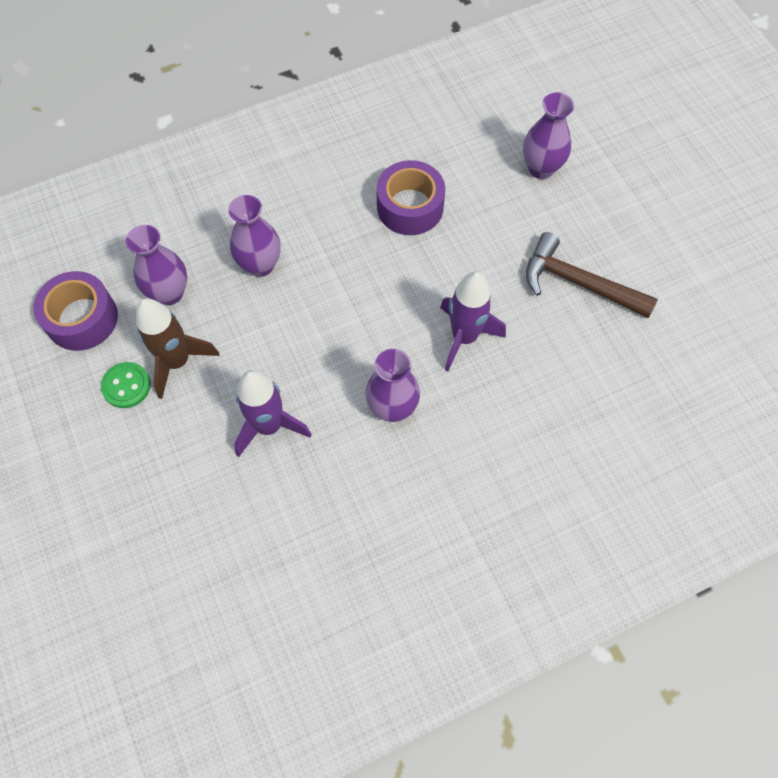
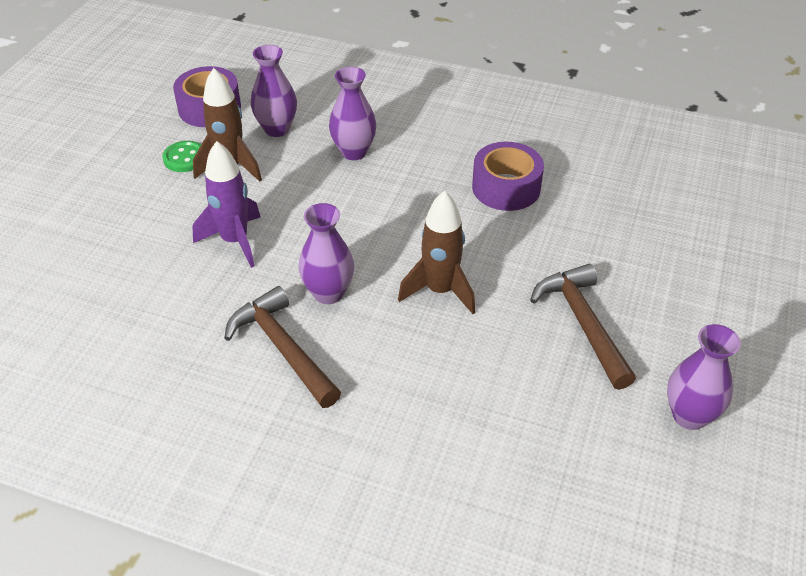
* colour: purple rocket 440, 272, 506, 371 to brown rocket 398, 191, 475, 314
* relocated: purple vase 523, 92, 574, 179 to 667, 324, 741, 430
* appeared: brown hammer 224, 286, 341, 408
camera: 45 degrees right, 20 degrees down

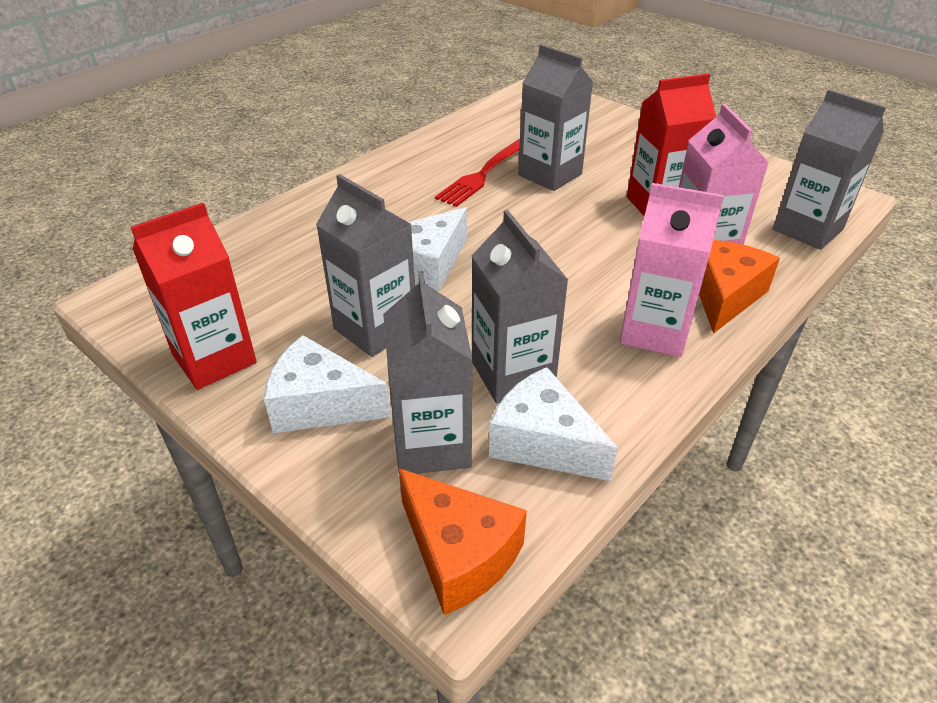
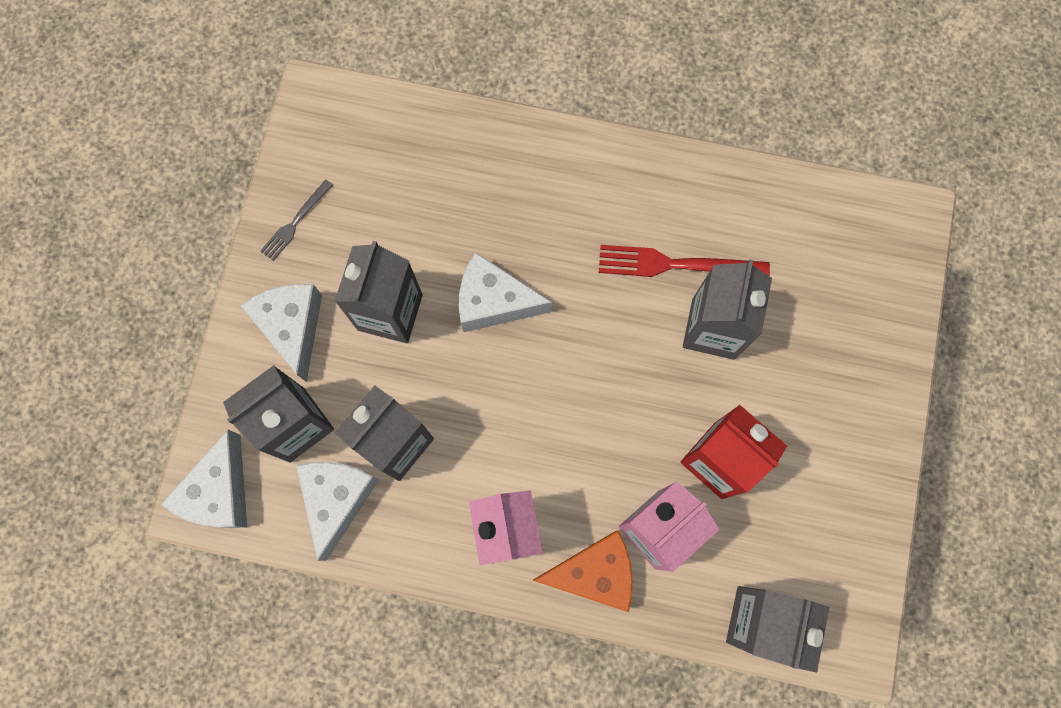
* exchanged: red carton 131, 203, 257, 390 to grey fork 260, 179, 333, 261
* colour: orange cheese 399, 468, 527, 615 to white cheese 160, 430, 247, 528
camera: 60 degrees right, 35 degrees up

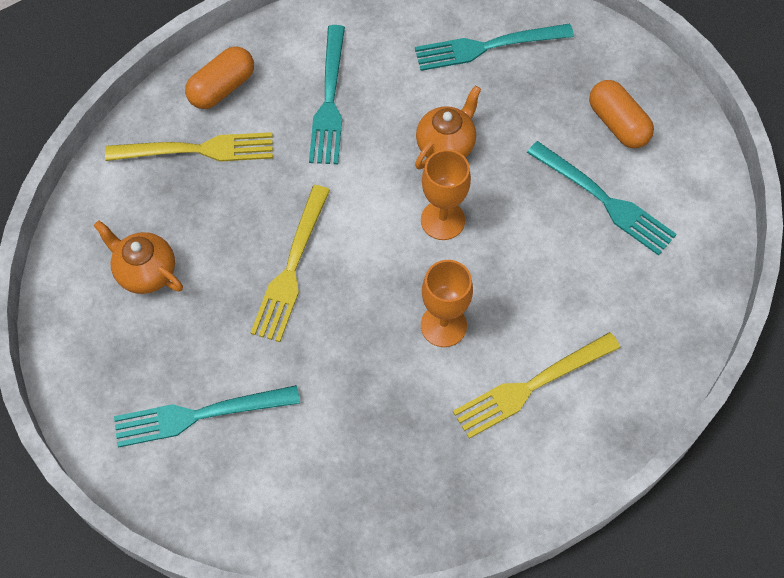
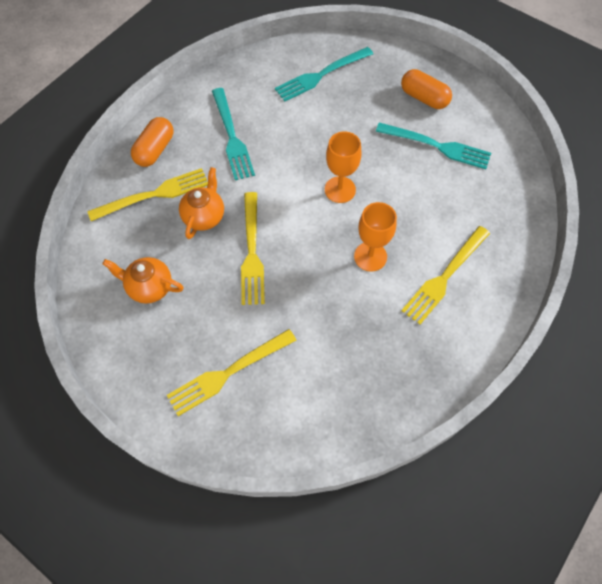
* colour: turquoise fork 114, 385, 300, 448 to yellow fork 167, 329, 296, 416
* relocated: orange teapot 415, 86, 481, 170 to 179, 167, 224, 239
camera: 20 degrees left, 0 degrees up

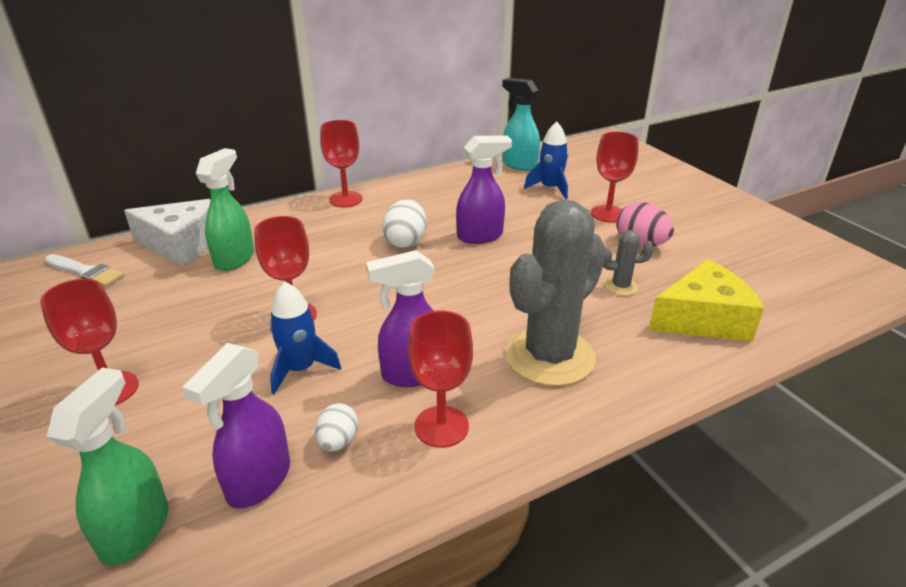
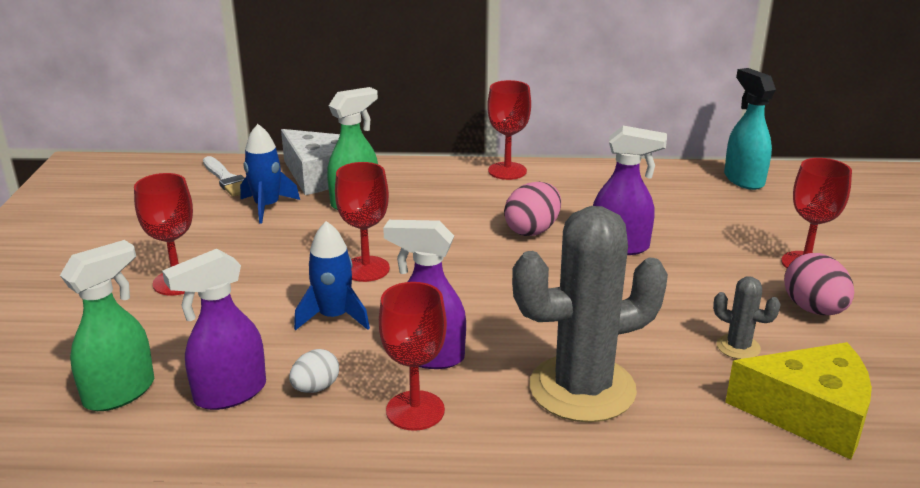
* colour: white egg 382, 199, 427, 248 to pink egg 504, 182, 561, 236
* relocated: blue rocket 524, 122, 568, 199 to 240, 124, 300, 224
camera: 30 degrees right, 5 degrees down

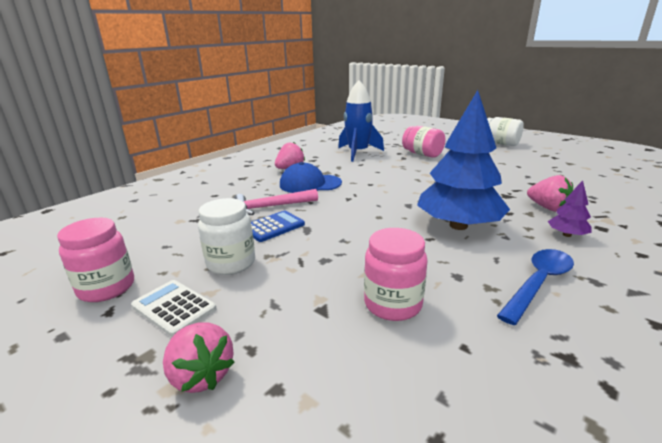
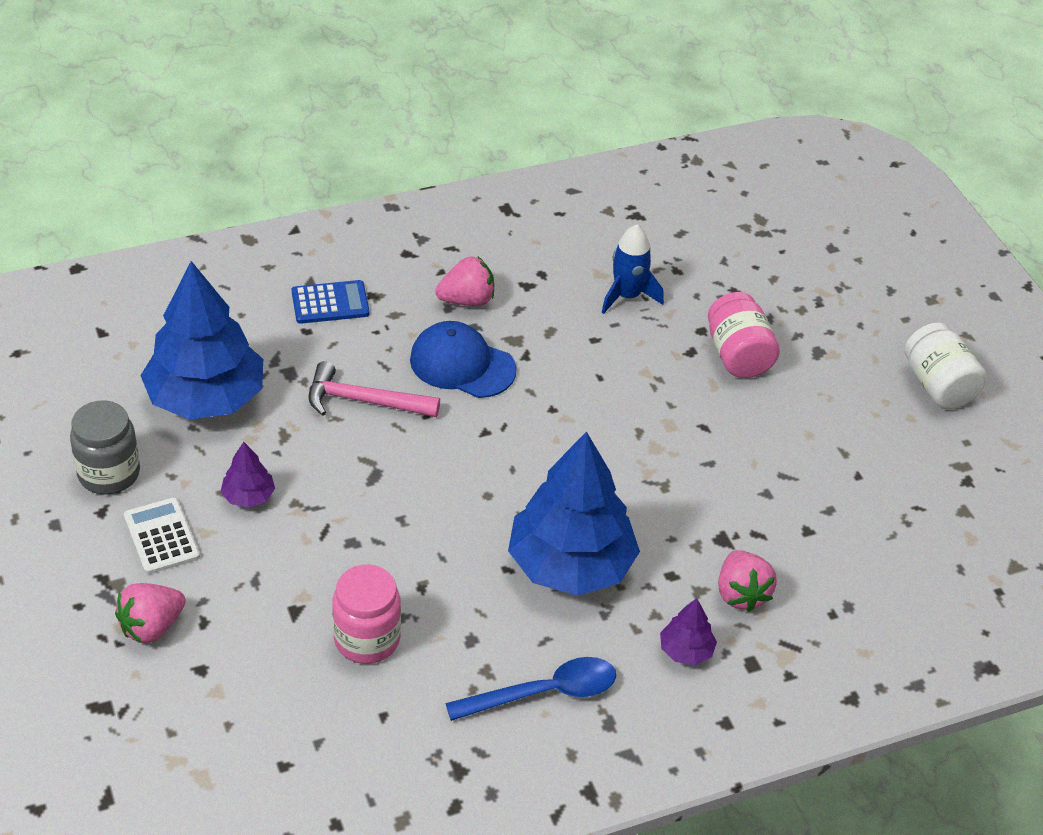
* colour: pink jar 57, 218, 134, 302 to grey jar 70, 400, 140, 495
* spun: pink strawberry 163, 323, 235, 393 = 115, 583, 186, 643 60 degrees clockwise
* exchanged: white jar 198, 198, 255, 275 to purple tree 221, 442, 275, 508
* relocated: blue calculator 251, 210, 305, 242 to 292, 280, 370, 324
* size: blue rocket 338, 80, 384, 162 = 601, 225, 664, 314 x0.65
* appeared: blue tree 140, 261, 263, 420
camera: 25 degrees right, 20 degrees up

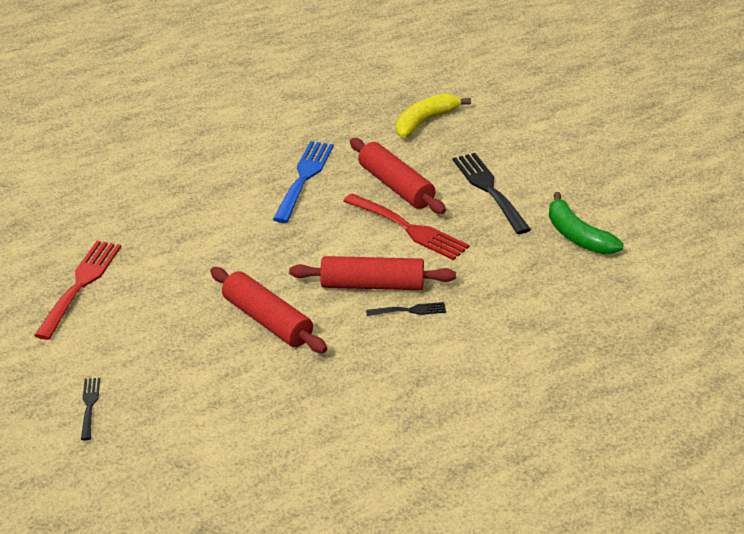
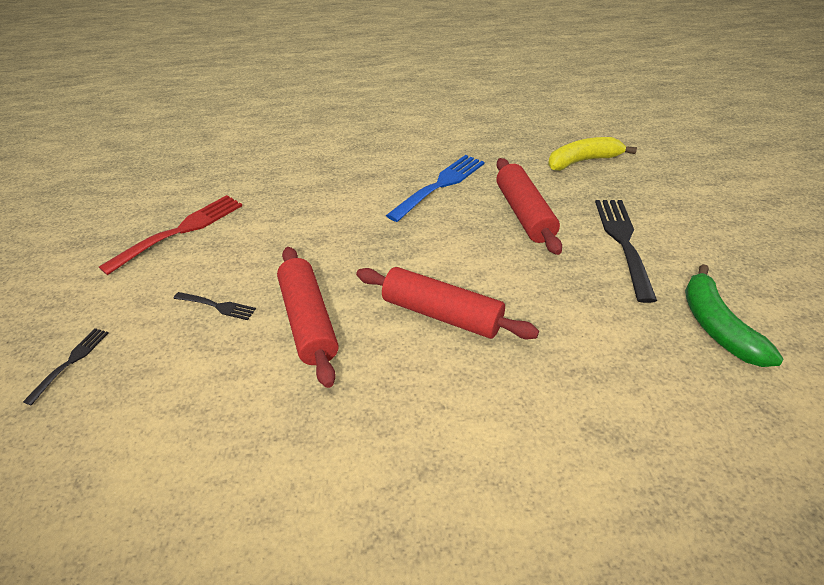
* missing: red fork 343, 193, 469, 260
* relocated: black fork 366, 302, 446, 316 to 173, 292, 256, 320
camera: 25 degrees right, 5 degrees up

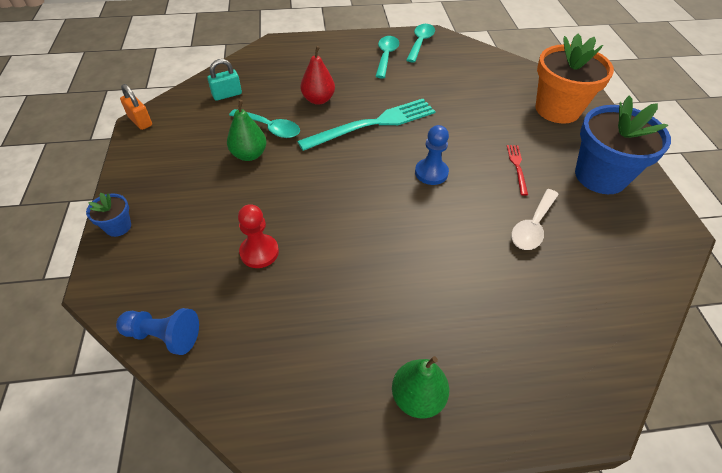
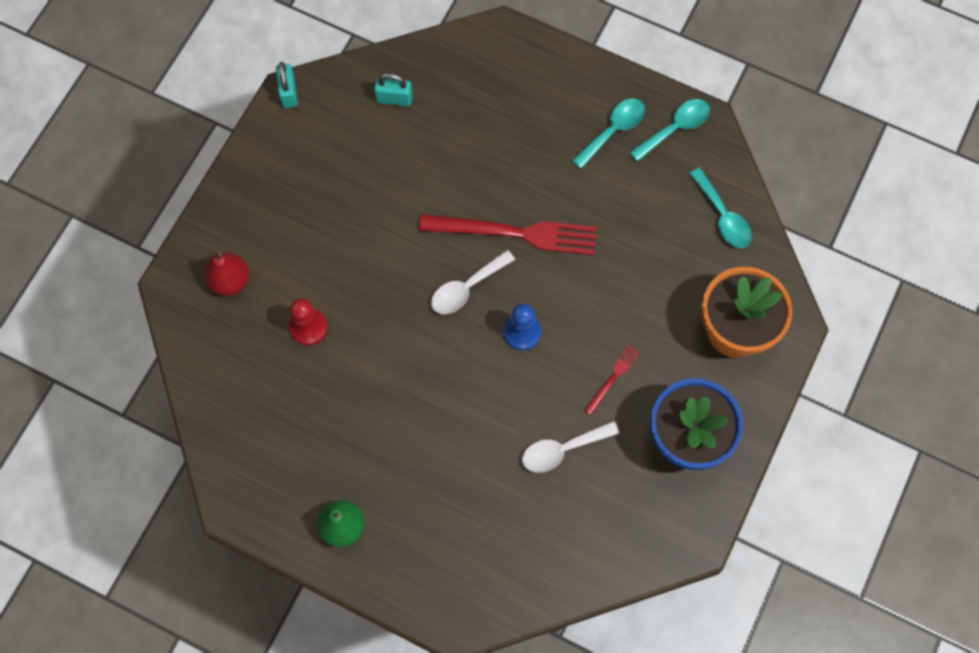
* missing: blue flower pot 86, 193, 131, 237
* missing: blue pawn 116, 308, 199, 355
* colour: orange padlock 120, 84, 152, 130 to turquoise padlock 276, 62, 298, 108
* missing: green pear 227, 100, 267, 161
* relocated: turquoise spoon 229, 109, 300, 138 to 689, 168, 752, 248
* colour: turquoise fork 297, 99, 436, 151 to red fork 419, 214, 597, 255
* relocated: red pear 300, 46, 335, 105 to 204, 252, 249, 296
* appeared: white spoon 431, 250, 515, 314
camera: 35 degrees right, 20 degrees up

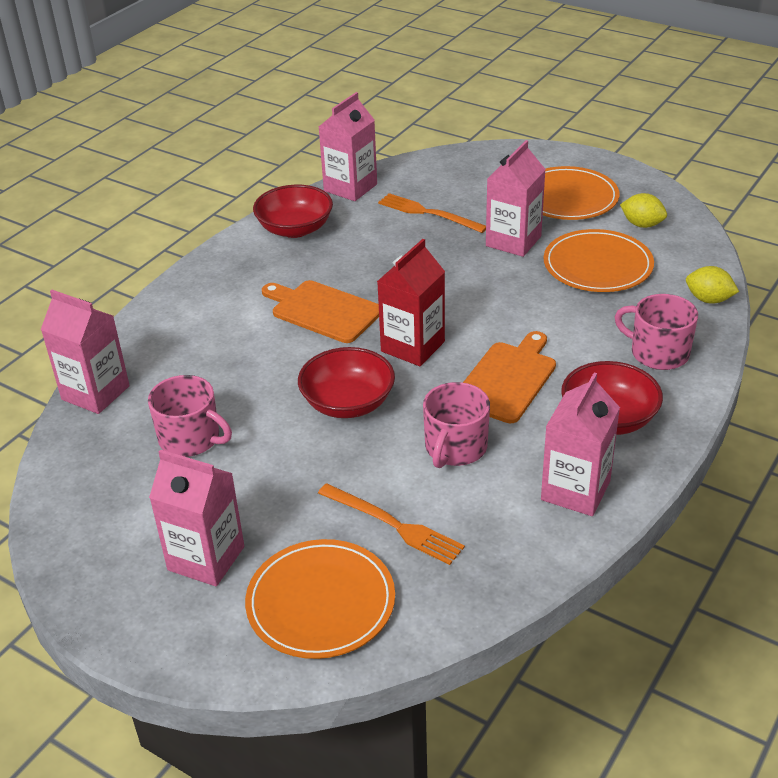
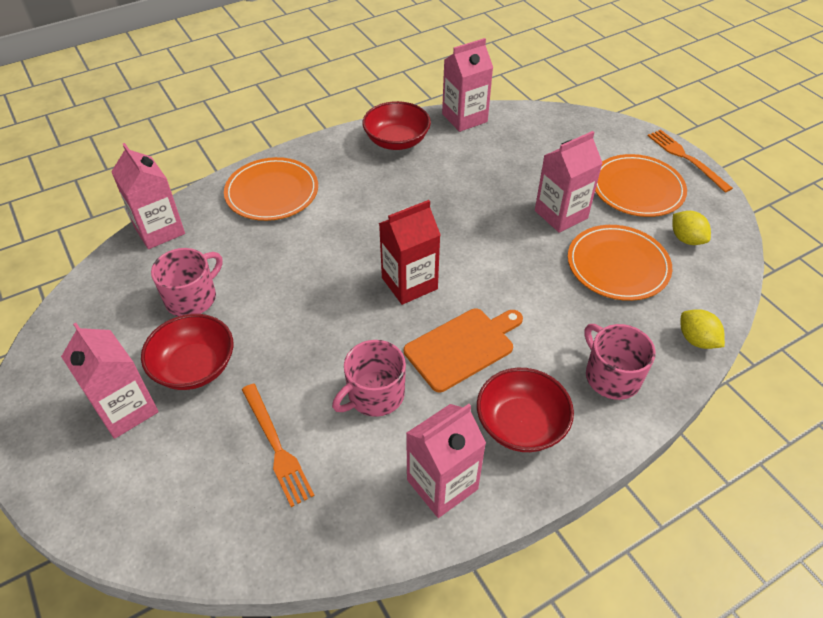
* spun: pink mug 148, 375, 232, 457 = 151, 248, 222, 316 105 degrees counterclockwise
* relocated: orange plate 245, 539, 395, 659 to 224, 157, 318, 221
* missing: orange cutting board 262, 280, 379, 343
* relocated: red bowl 298, 347, 395, 418 to 141, 314, 234, 390
* relocated: orange fork 378, 193, 486, 233 to 648, 130, 733, 192
camera: 25 degrees right, 10 degrees up

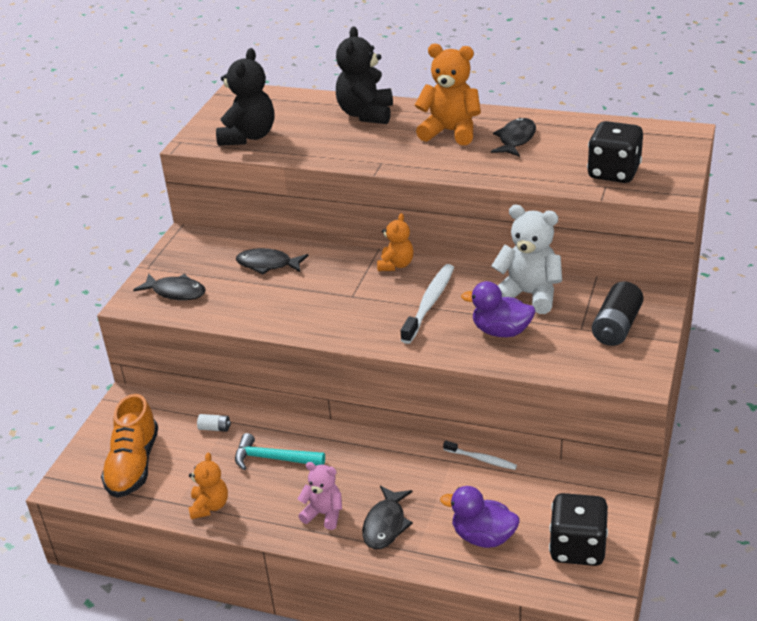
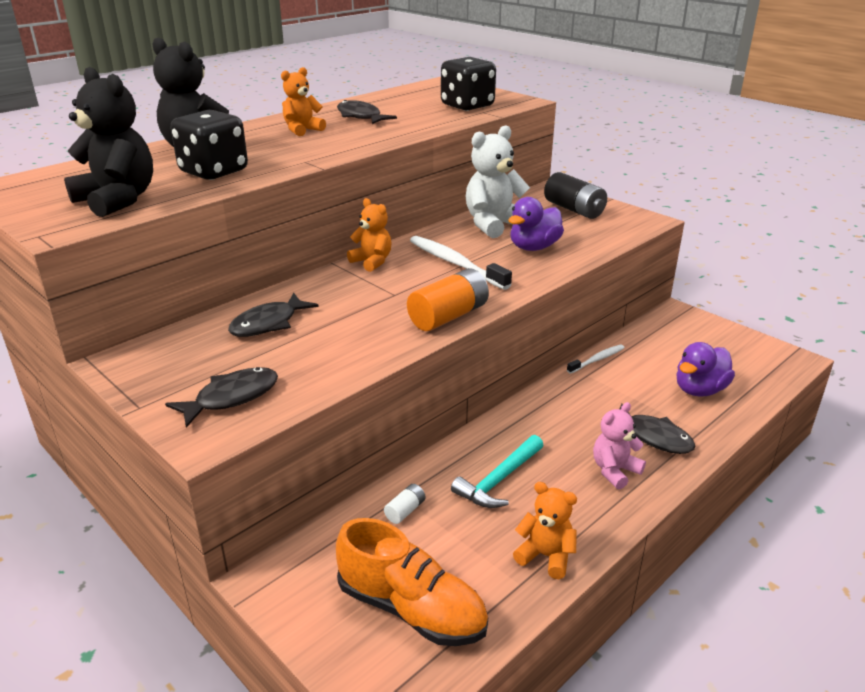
* size: orange teddy bear 415, 44, 481, 145 = 281, 67, 326, 136 x0.60
* relocated: black dice 549, 493, 608, 566 to 171, 110, 248, 180
* appeared: orange battery 407, 268, 489, 331
camera: 65 degrees left, 5 degrees down

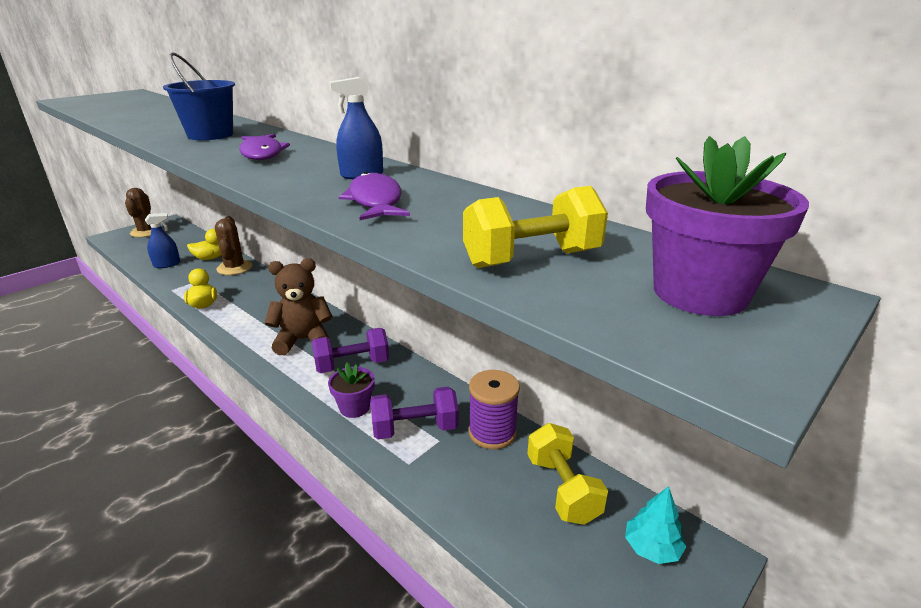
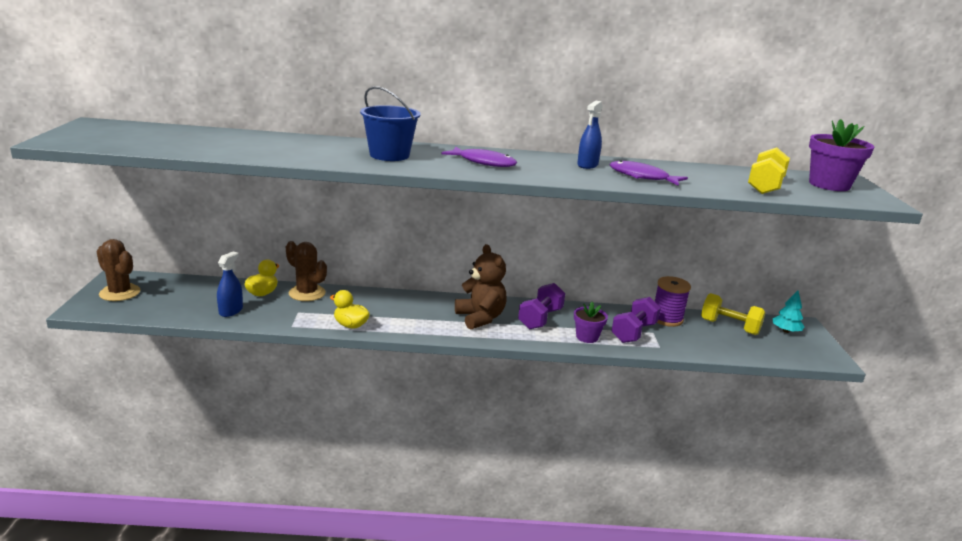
* spun: brown teddy bear 265, 258, 333, 355 = 455, 244, 507, 330 120 degrees clockwise
camera: 45 degrees left, 5 degrees down

